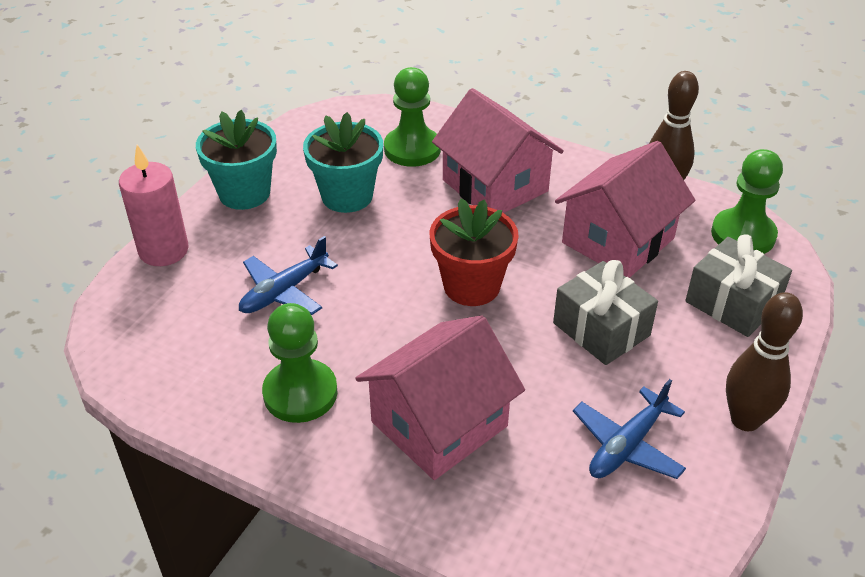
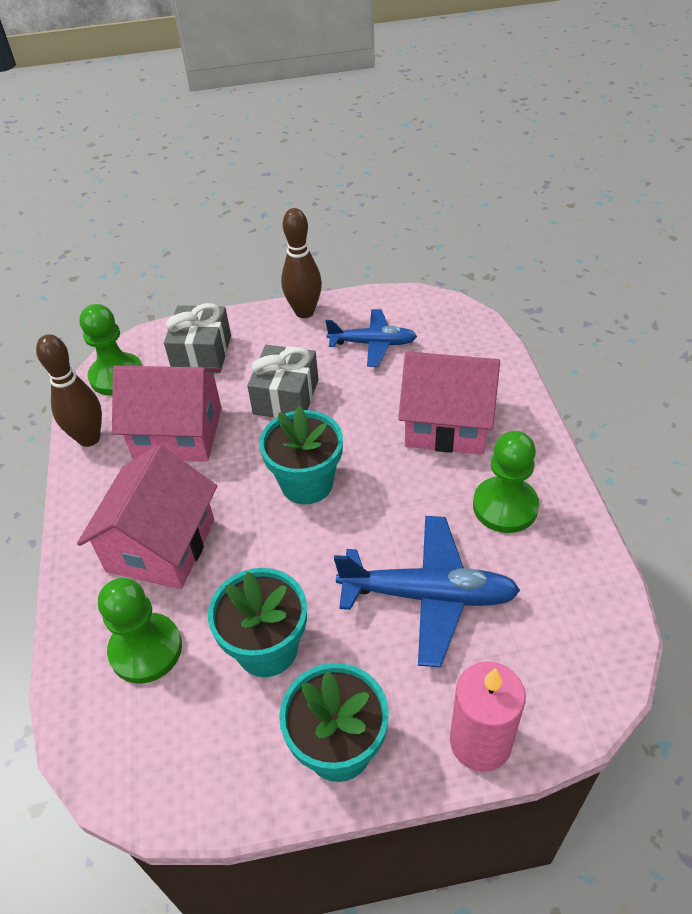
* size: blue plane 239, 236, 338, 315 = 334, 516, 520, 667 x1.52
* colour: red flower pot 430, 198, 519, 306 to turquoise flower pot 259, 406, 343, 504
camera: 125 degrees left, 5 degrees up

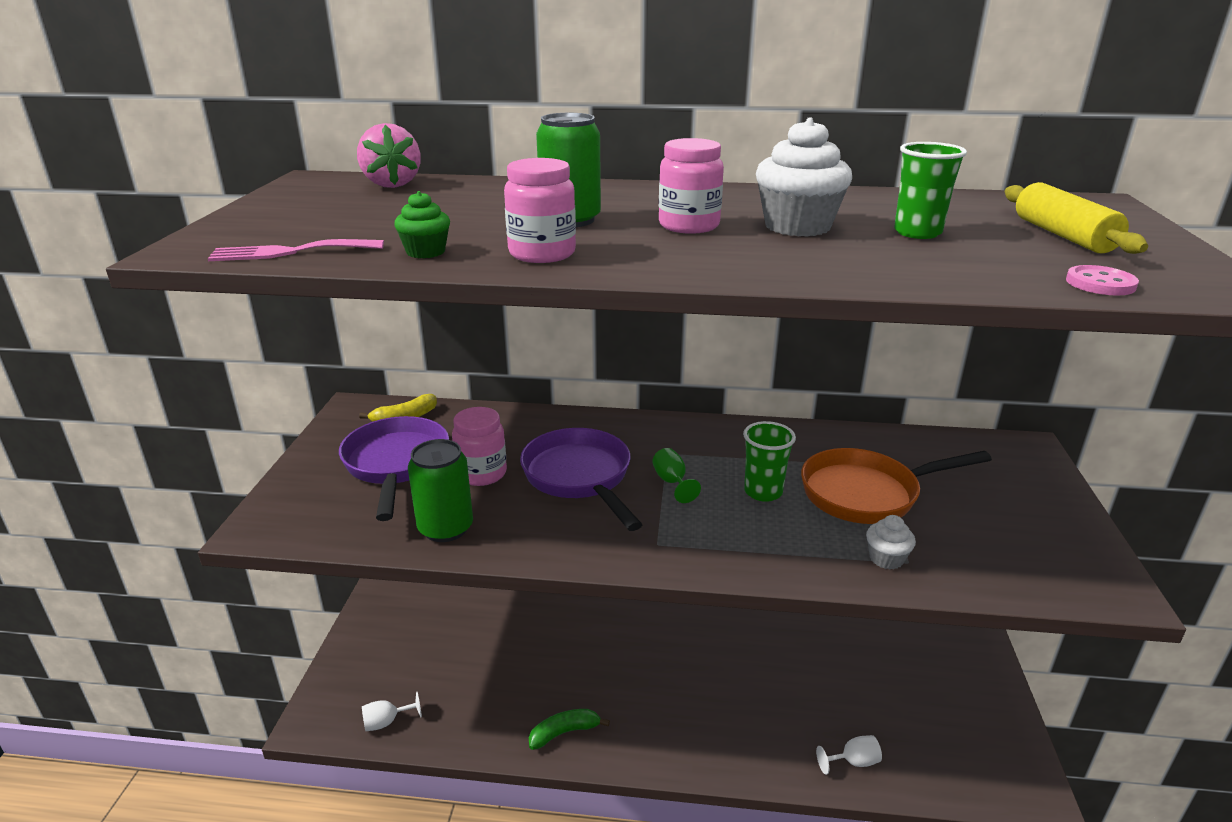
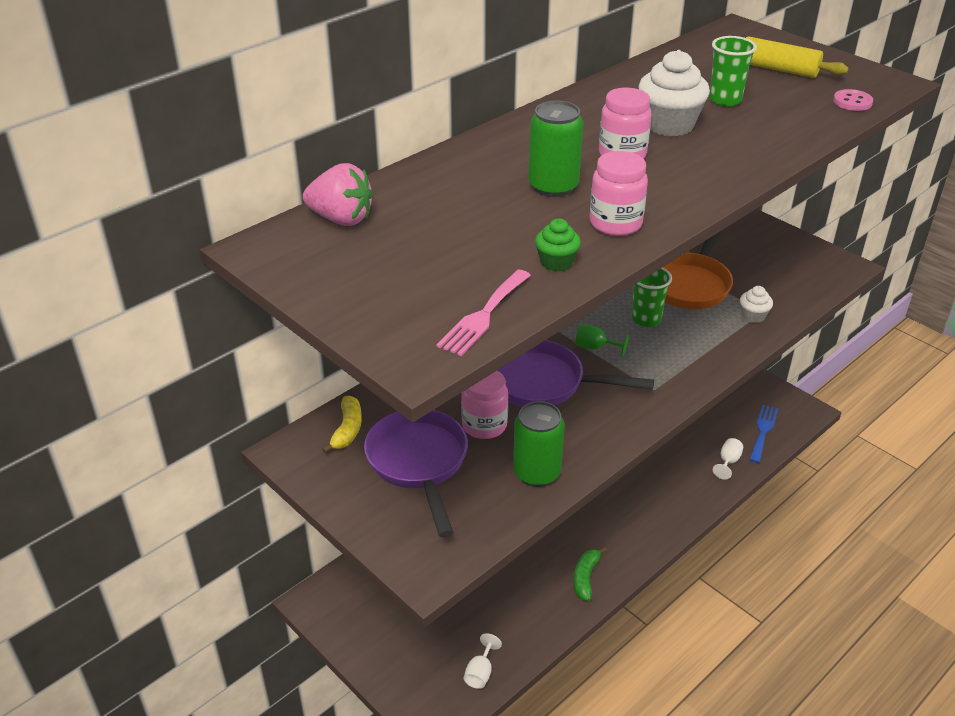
* spun: purple pan 339, 416, 449, 521 = 364, 410, 468, 537 45 degrees clockwise
* appeared: blue fork 749, 405, 778, 463
camera: 50 degrees left, 10 degrees up

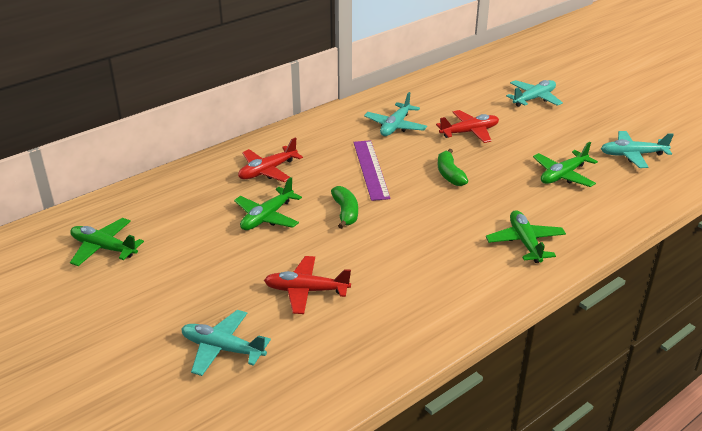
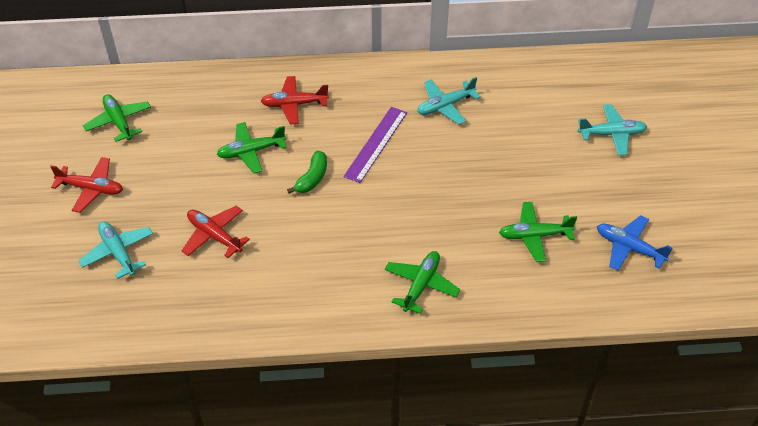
* relocated: red plane 436, 110, 499, 143 to 50, 157, 123, 213
* missing: green banana 438, 149, 468, 186
* colour: turquoise plane 601, 131, 674, 168 to blue plane 597, 215, 673, 271
camera: 35 degrees right, 15 degrees up

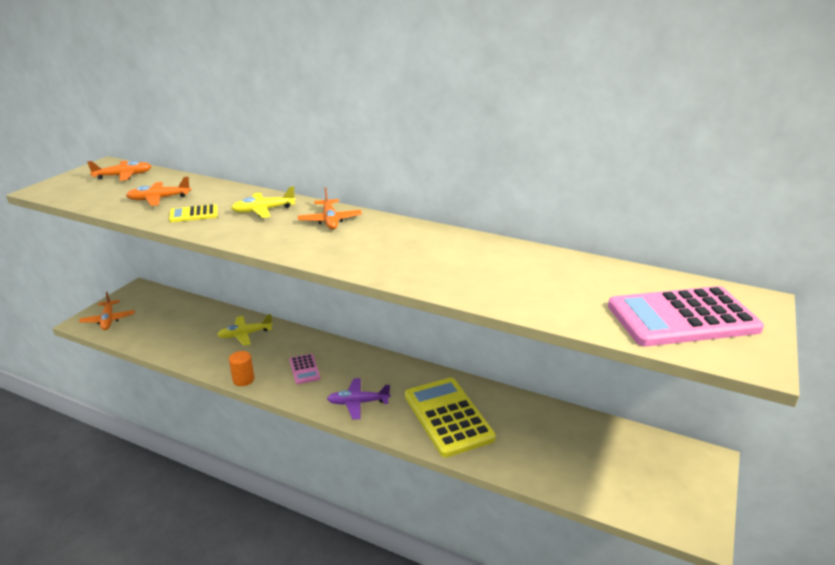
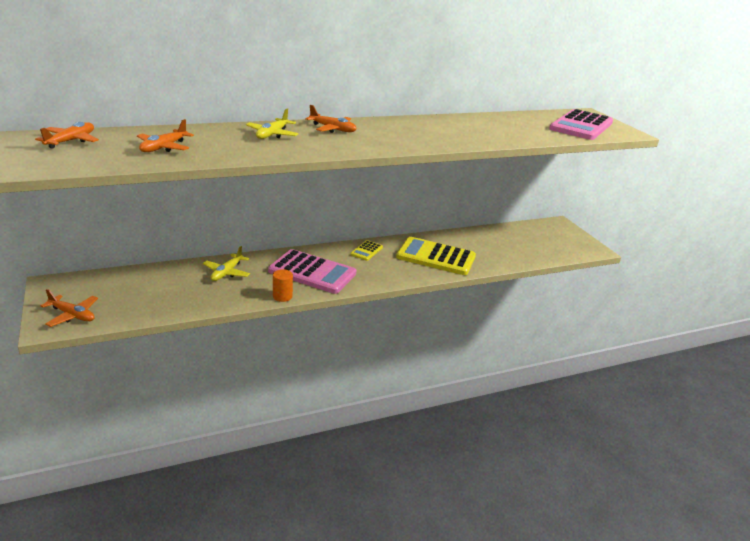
* relocated: yellow calculator 169, 204, 218, 222 to 350, 240, 383, 261
* size: pink calculator 289, 354, 320, 384 = 268, 249, 356, 294 x2.14
* missing: purple plane 327, 378, 390, 420
camera: 50 degrees left, 0 degrees up

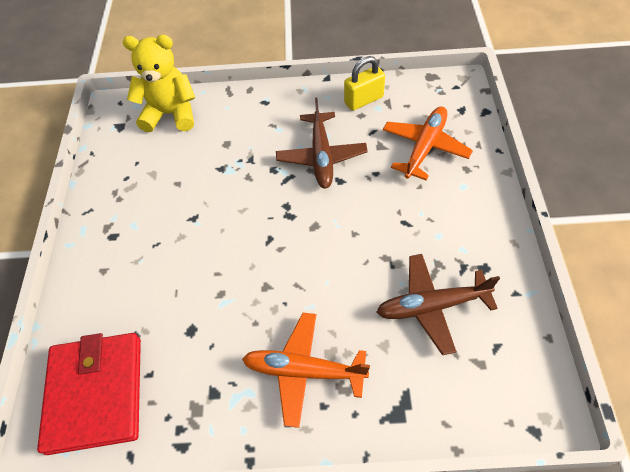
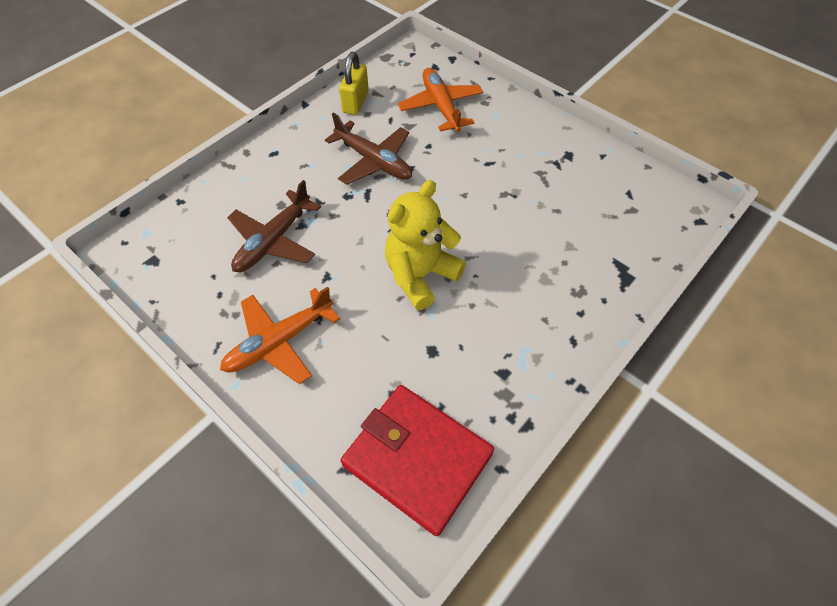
* relocated: yellow teddy bear 123, 35, 195, 132 to 385, 180, 466, 310
* relocated: orange plane 242, 313, 370, 428 to 220, 287, 340, 384
* relocated: brown plane 376, 254, 500, 355 to 227, 180, 321, 272
camera: 50 degrees left, 0 degrees up

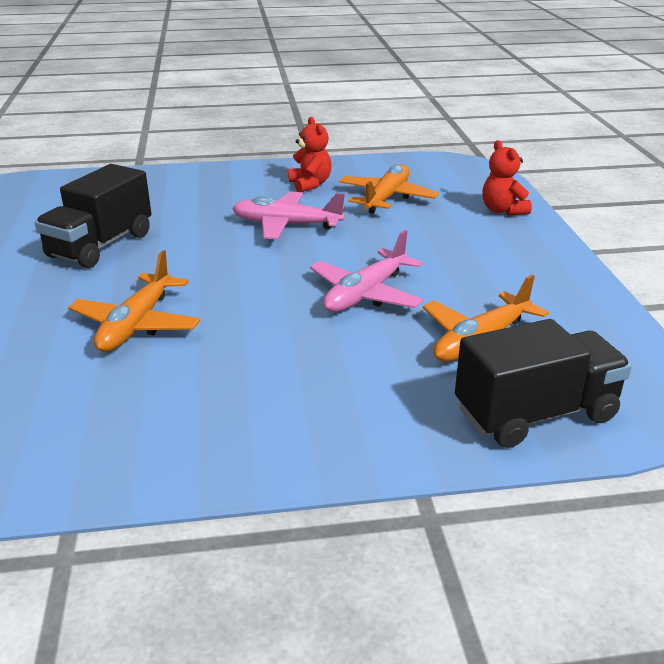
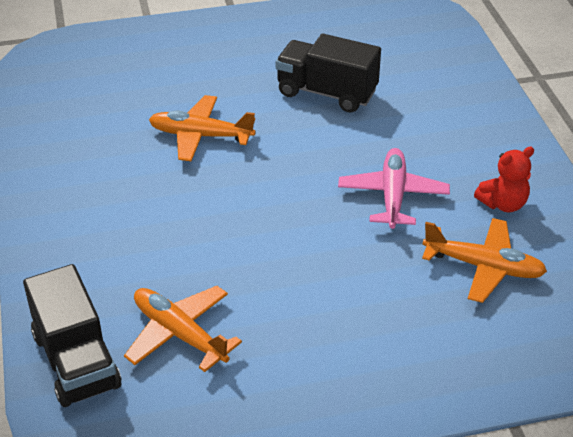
* missing: pink plane 310, 230, 424, 312
* missing: red teddy bear 482, 140, 532, 215
camera: 85 degrees right, 10 degrees up

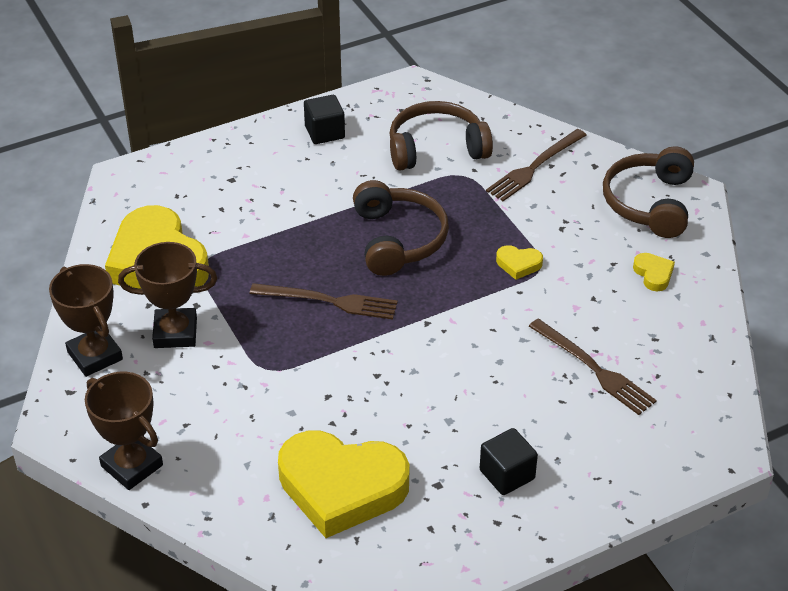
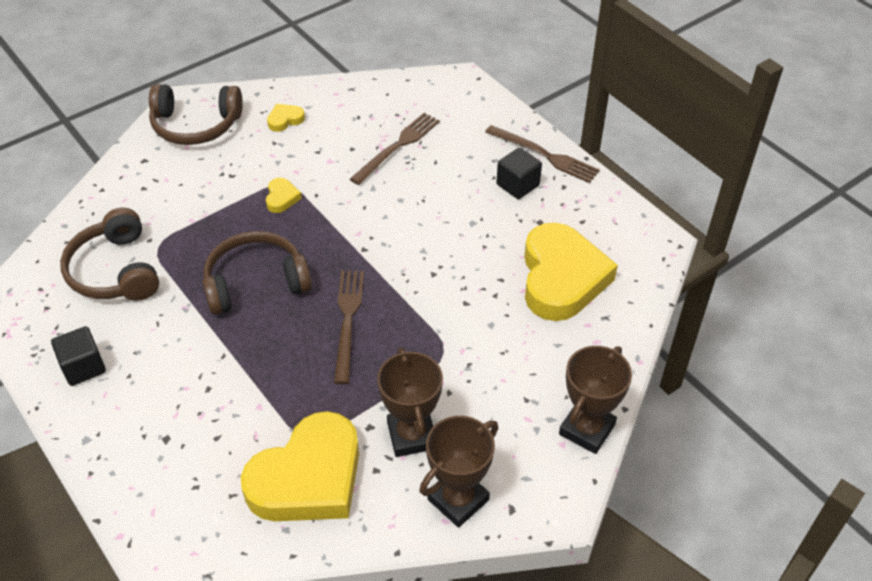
* relocated: brown fork 486, 129, 586, 201 to 485, 125, 600, 183
camera: 100 degrees left, 5 degrees up

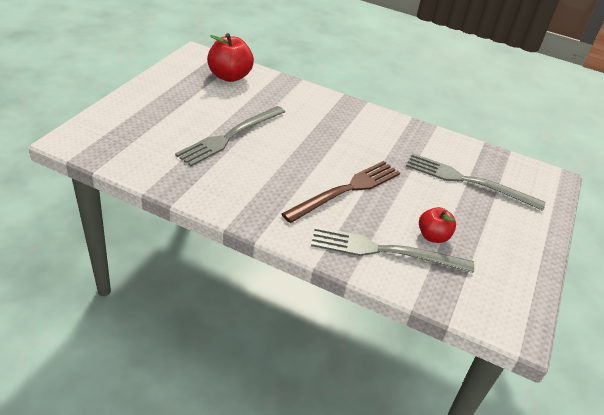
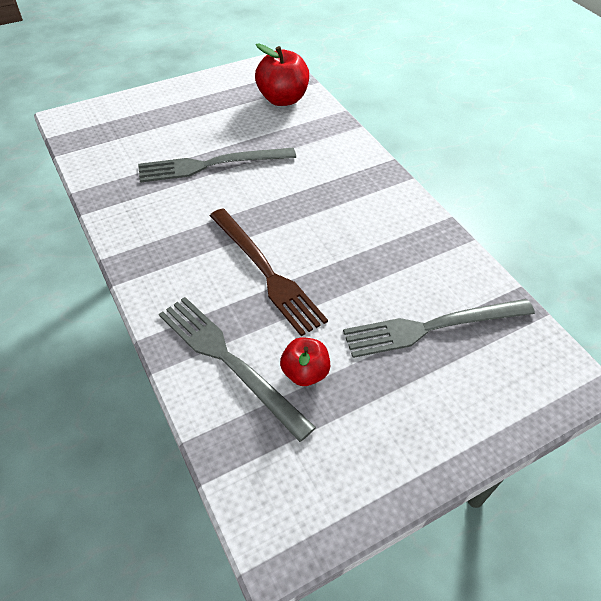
* spun: brown fork 281, 161, 400, 223 = 210, 209, 328, 336 60 degrees clockwise
* spun: grey fork 406, 153, 545, 211 = 343, 299, 535, 358 75 degrees counterclockwise
camera: 40 degrees right, 10 degrees up

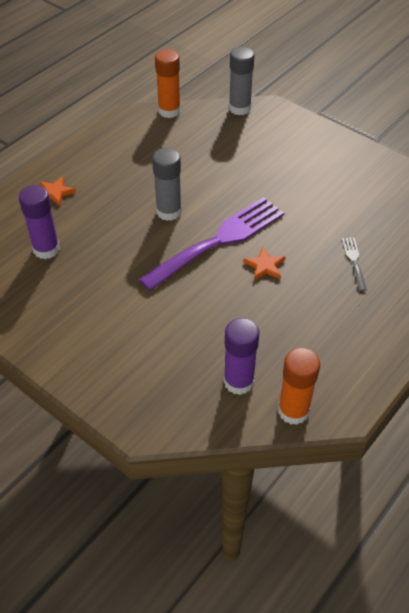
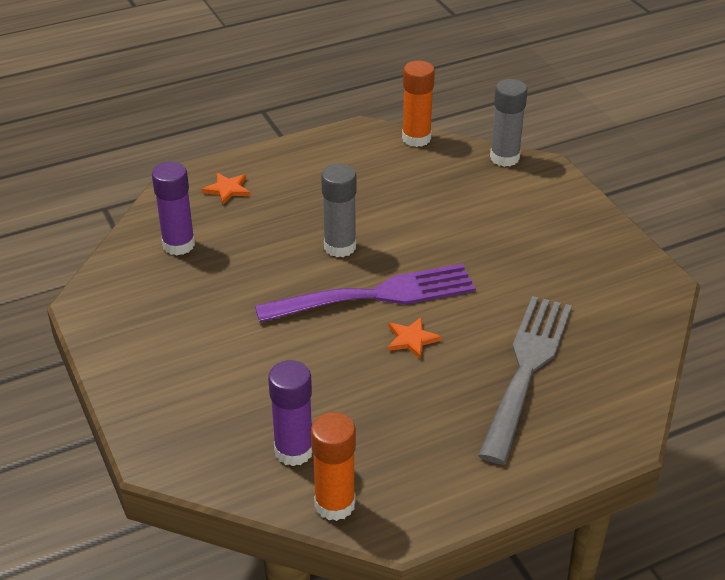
* size: grey fork 342, 238, 367, 291 = 478, 296, 572, 464 x2.47
camera: 25 degrees right, 10 degrees down

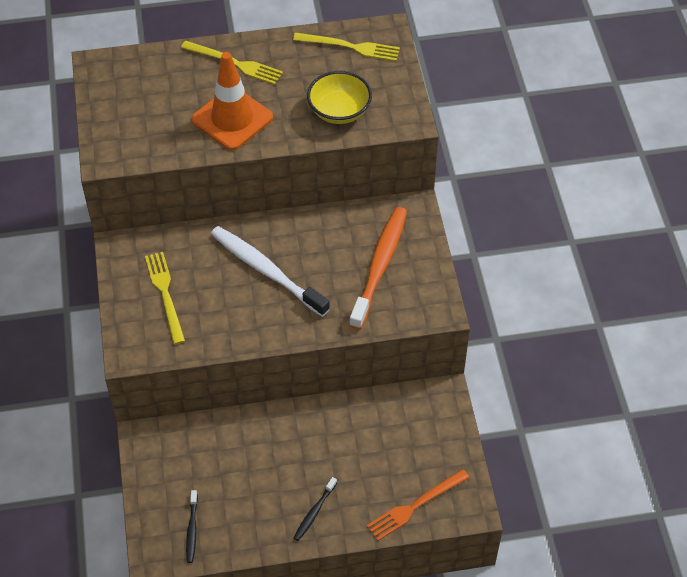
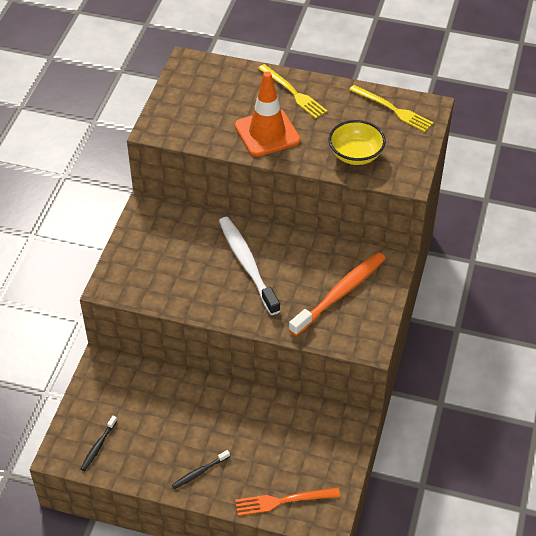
* missing: yellow fork 145, 252, 185, 344
camera: 25 degrees right, 5 degrees down

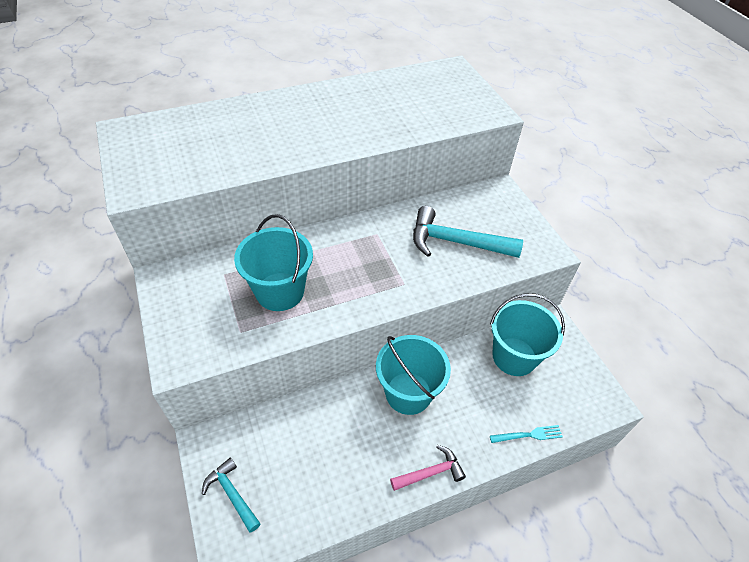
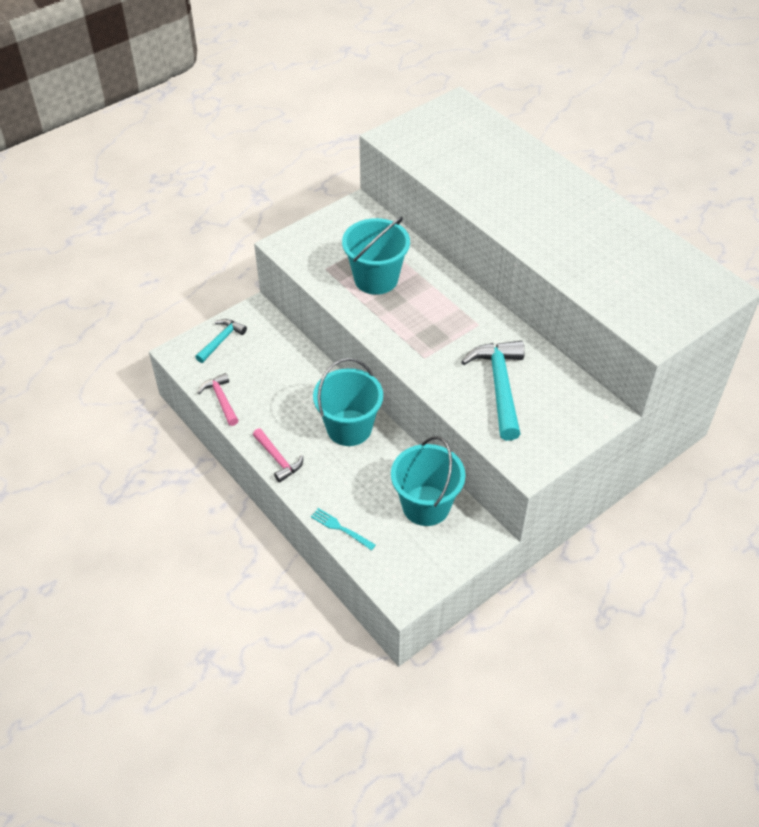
* spun: turquoise fork 490, 425, 563, 443 = 311, 508, 376, 550 150 degrees clockwise
* appeared: pink hammer 198, 373, 239, 426
camera: 75 degrees right, 0 degrees up

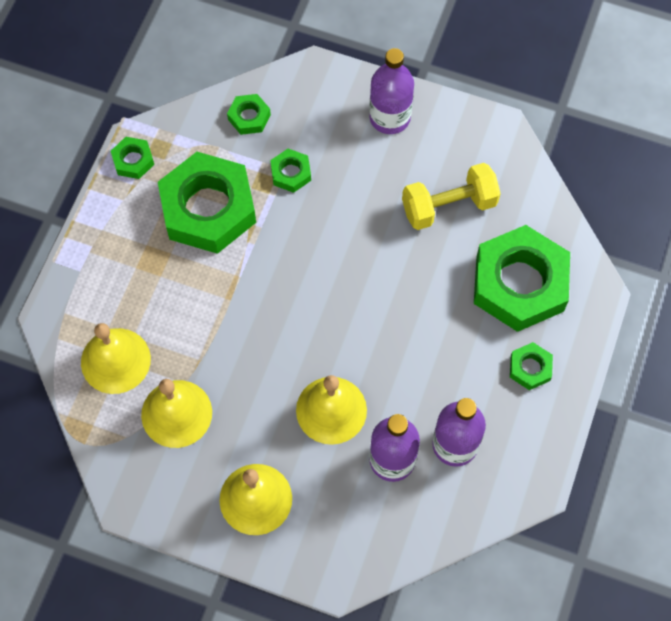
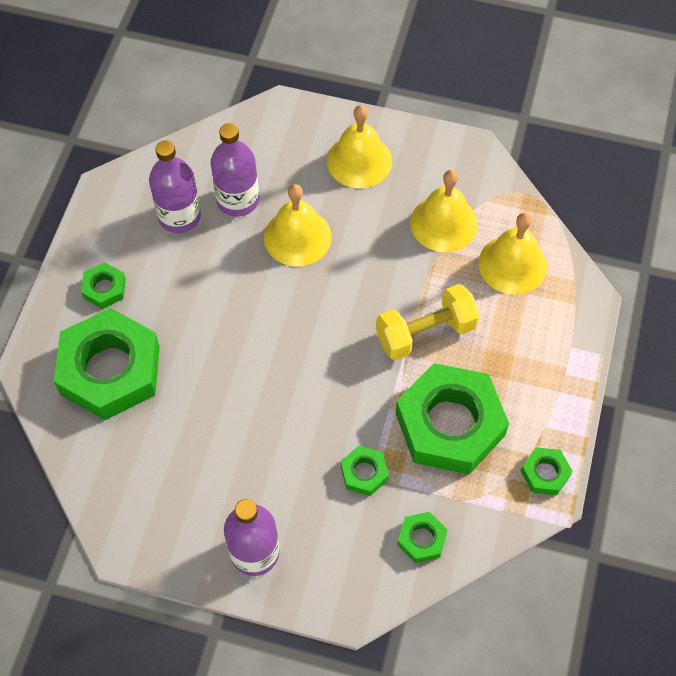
* relocated: yellow dumbbell 402, 163, 501, 230 to 376, 284, 480, 360
camera: 175 degrees right, 5 degrees down

